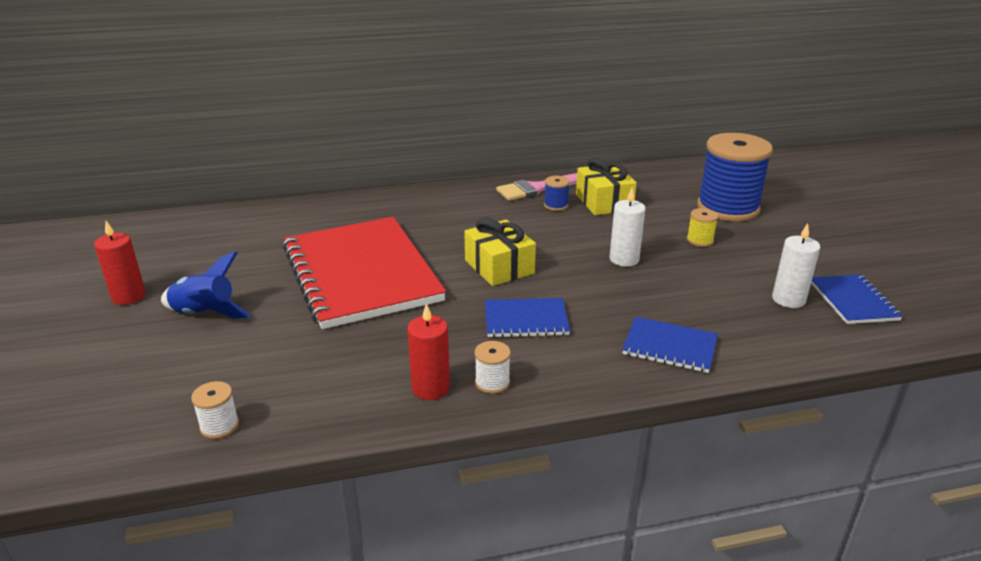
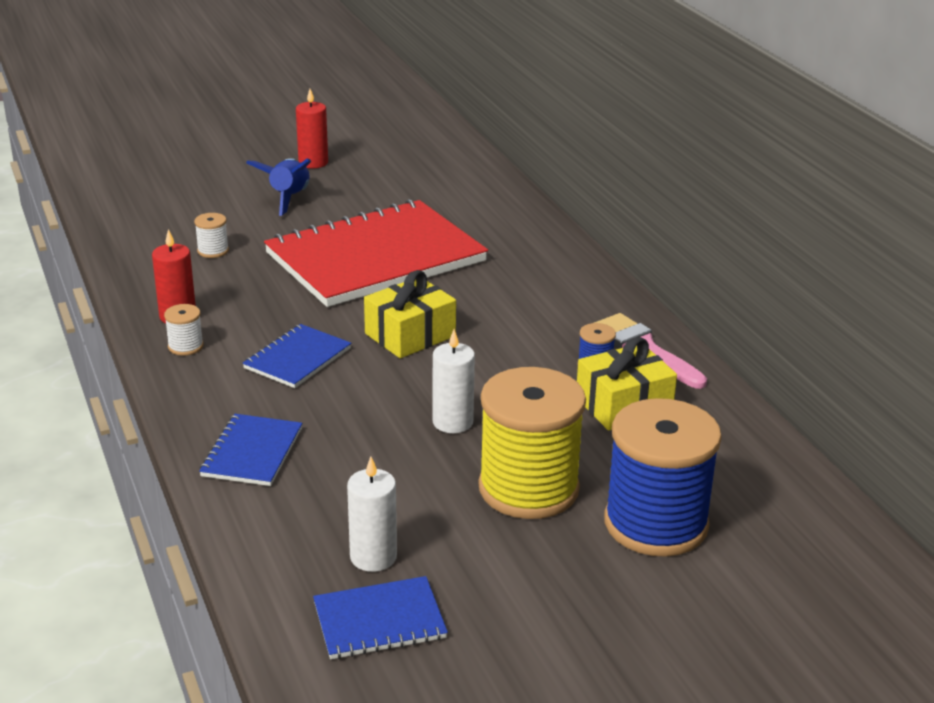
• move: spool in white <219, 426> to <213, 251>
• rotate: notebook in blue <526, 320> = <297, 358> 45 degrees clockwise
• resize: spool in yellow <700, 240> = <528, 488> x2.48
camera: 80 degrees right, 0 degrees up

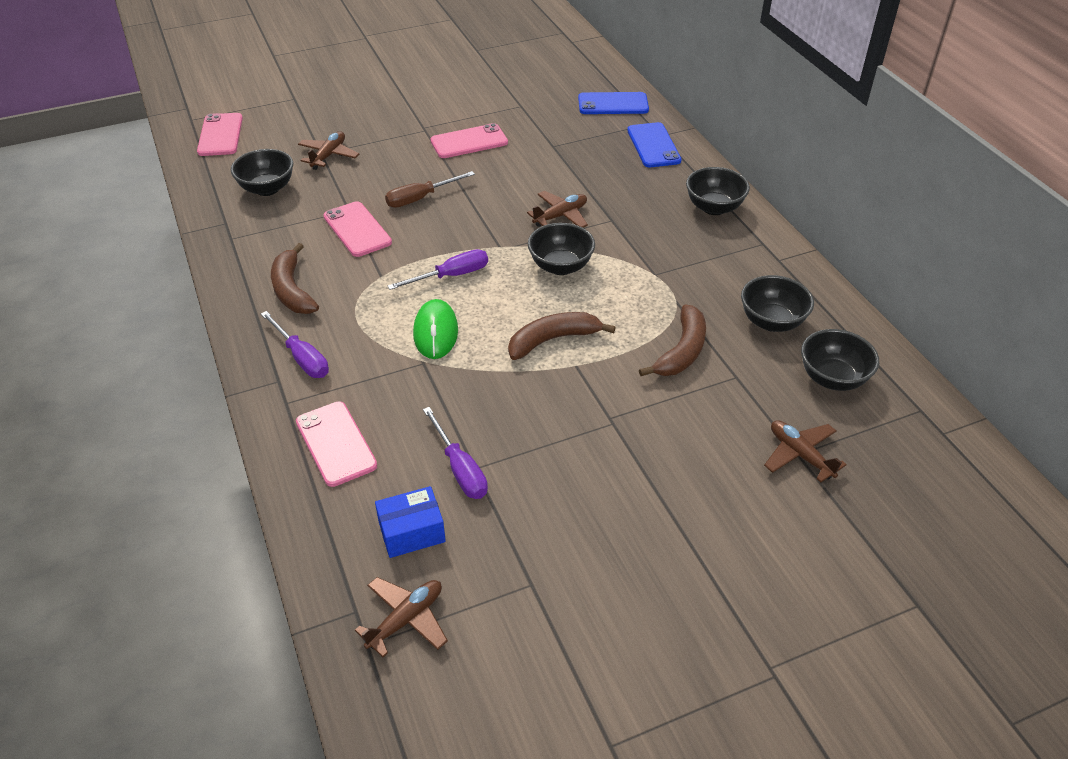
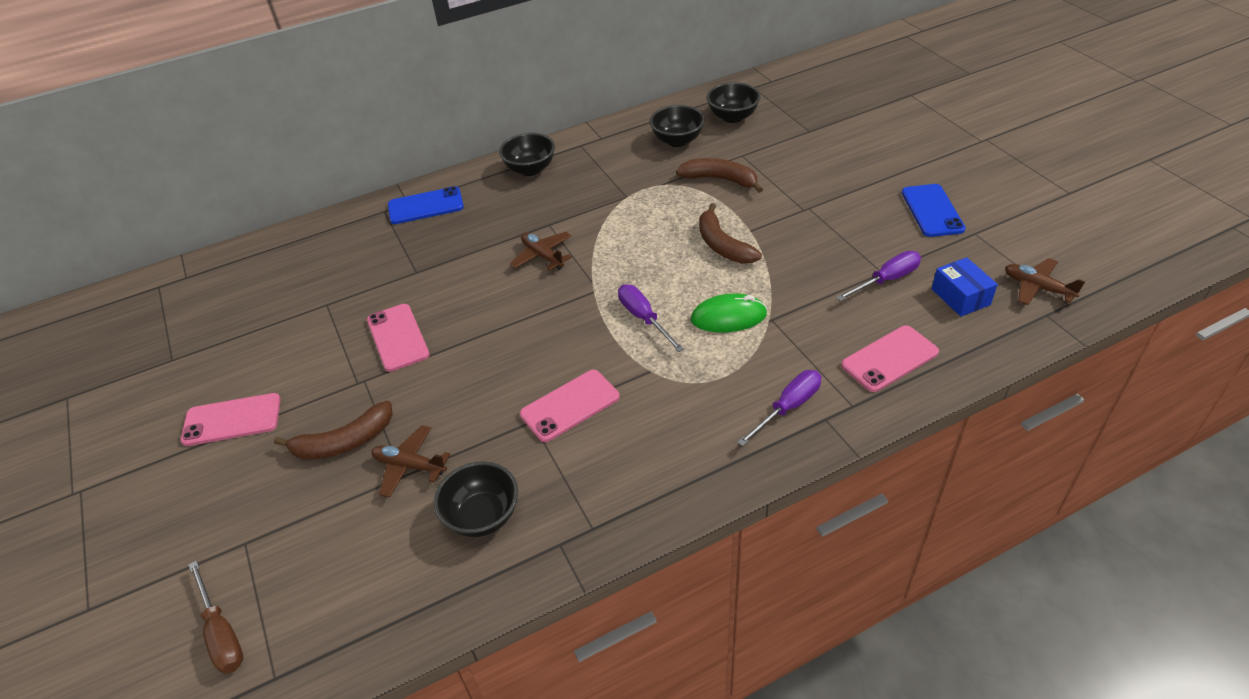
• move: phone in pink <220, 135> to <232, 420>
• move: banana in brown <292, 290> to <344, 442>
• move: screwdriver in brown <420, 198> to <222, 633>
• delete: bowl in black <560, 266>
• move: phone in blue <613, 104> to <932, 211>
• delete: plane in brown <800, 455>
camera: 90 degrees left, 0 degrees up

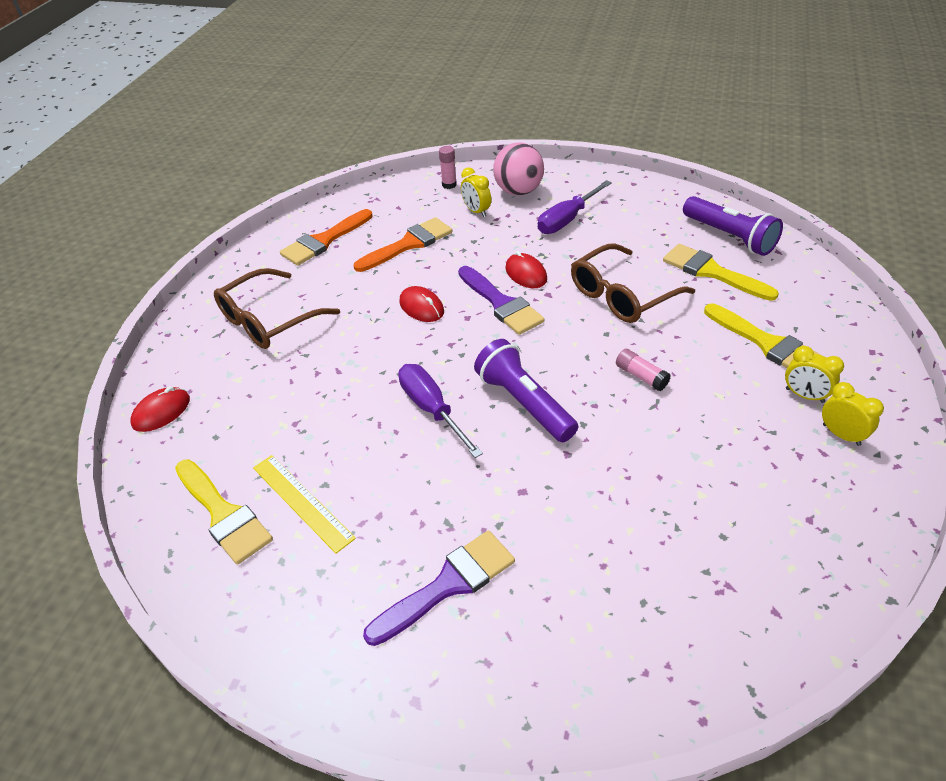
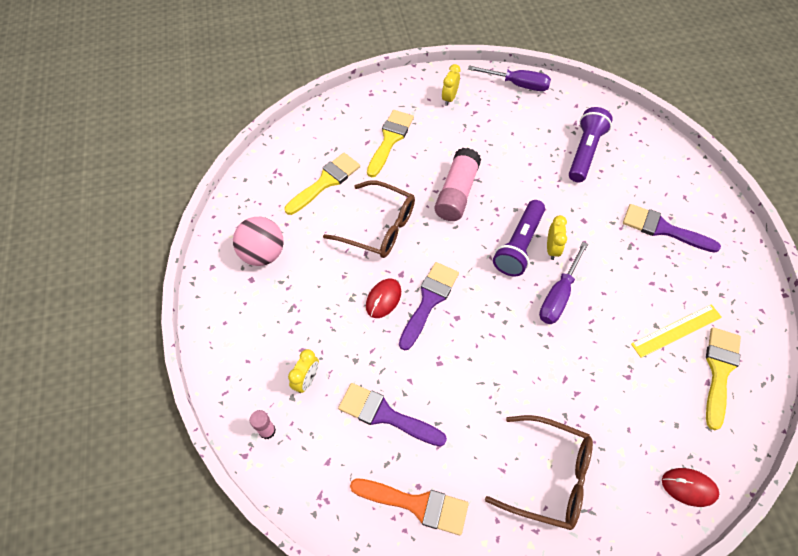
• rotate: ruler in yellow <302, 501> = <676, 330> 45 degrees clockwise
• recolor: brush in orange <408, 244> to brush in purple <386, 415>
• delete: mouse in red <421, 307>
• move: ball in pink <518, 191> to <263, 254>
• move: screwdriver in purple <567, 220> to <518, 84>
• resize: glue stick in pink <641, 376> = <456, 193> x2.01
• rotate: brush in yellow <712, 272> = <325, 182> 150 degrees counterclockwise
• move: flashlight in purple <729, 237> to <585, 152>
• move: clock in yellow <804, 395> to <552, 249>
camera: 120 degrees left, 15 degrees up

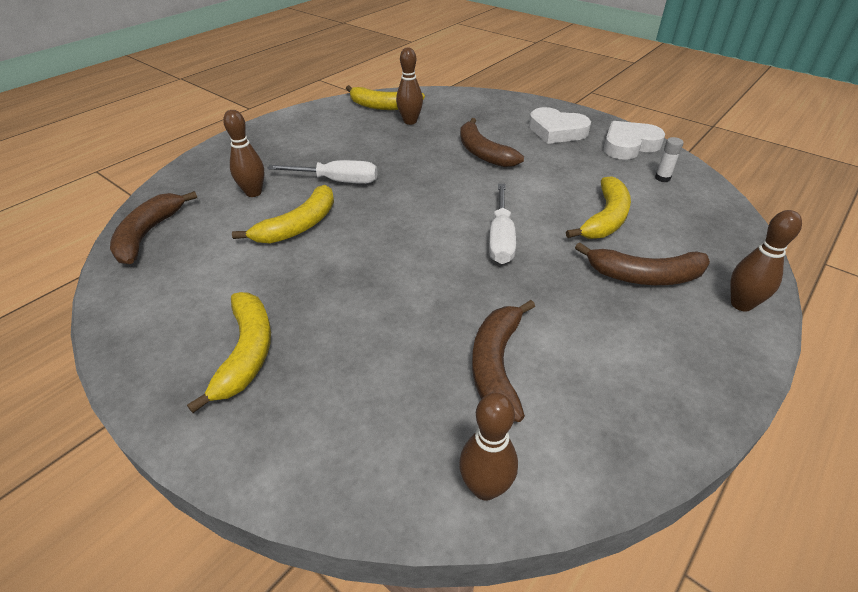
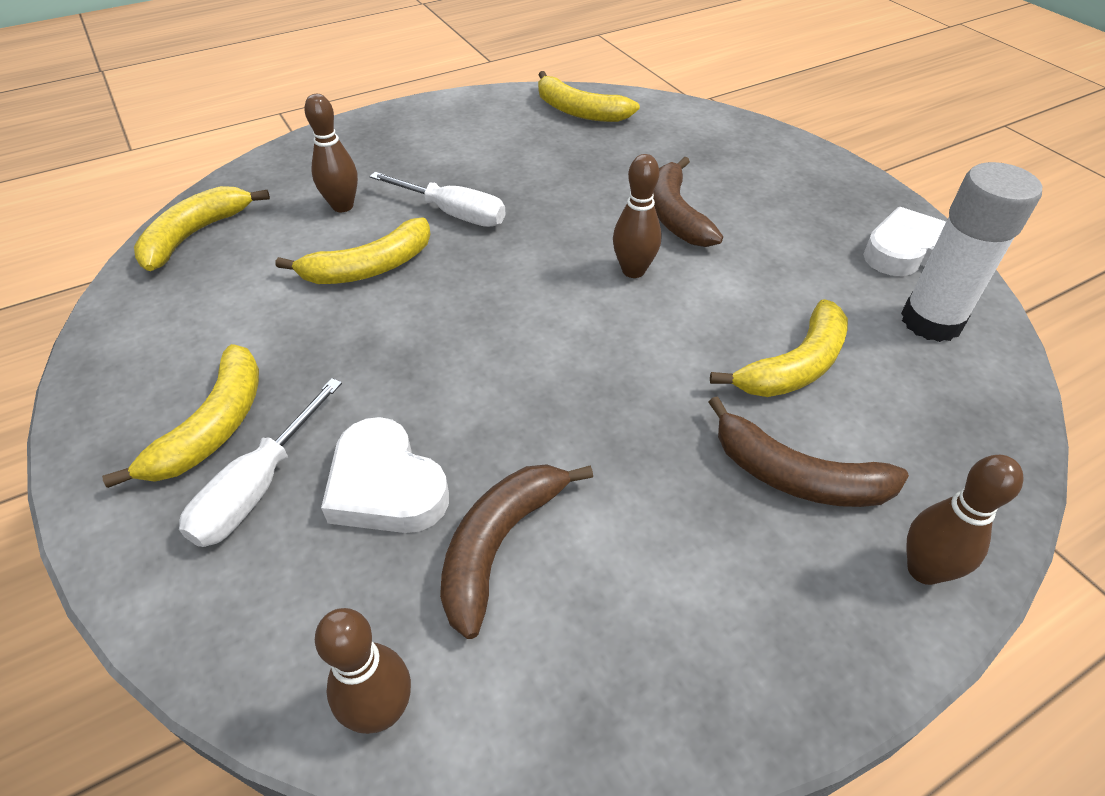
• recolor: banana in brown <148, 234> to banana in yellow <195, 235>
• move: bowling pin in brown <410, 121> to <633, 271>
• move: screwdriver in white <501, 239> to <258, 488>
• move: heart in white <556, 131> to <385, 486>
• resize: glue stick in white <662, 178> = <931, 321> x2.42
camera: 20 degrees right, 5 degrees up

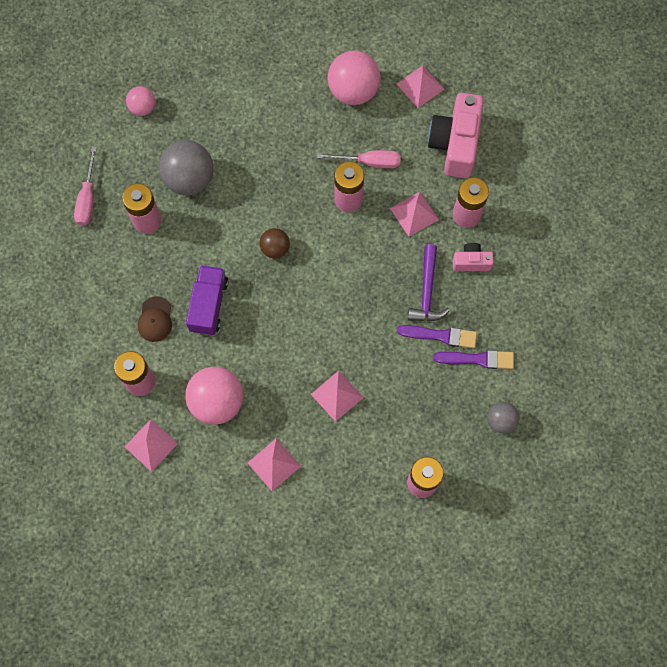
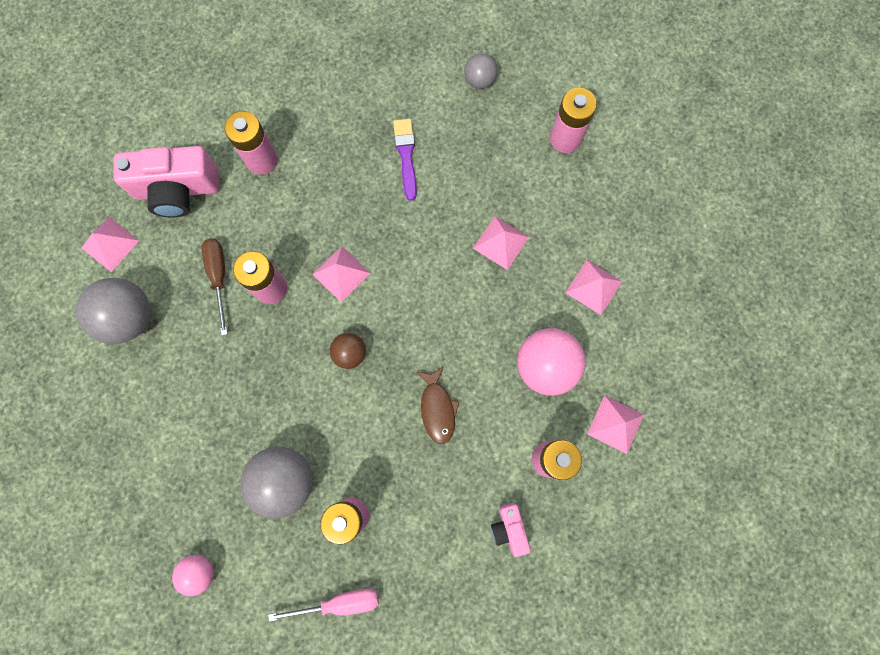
• delete: cap in brown <155, 319>
• replace: truck in purple <209, 305> to fish in brown <437, 409>
• recolor: screwdriver in pink <369, 162> to screwdriver in brown <219, 277>
• recolor: ball in pink <353, 91> to ball in grey <129, 318>
• move: pyramid in pink <414, 213> to <341, 273>
• delete: hammer in purple <427, 291>
• delete: brush in purple <478, 359>
• move: camera in pink <471, 262> to <509, 528>
camera: 105 degrees left, 5 degrees up

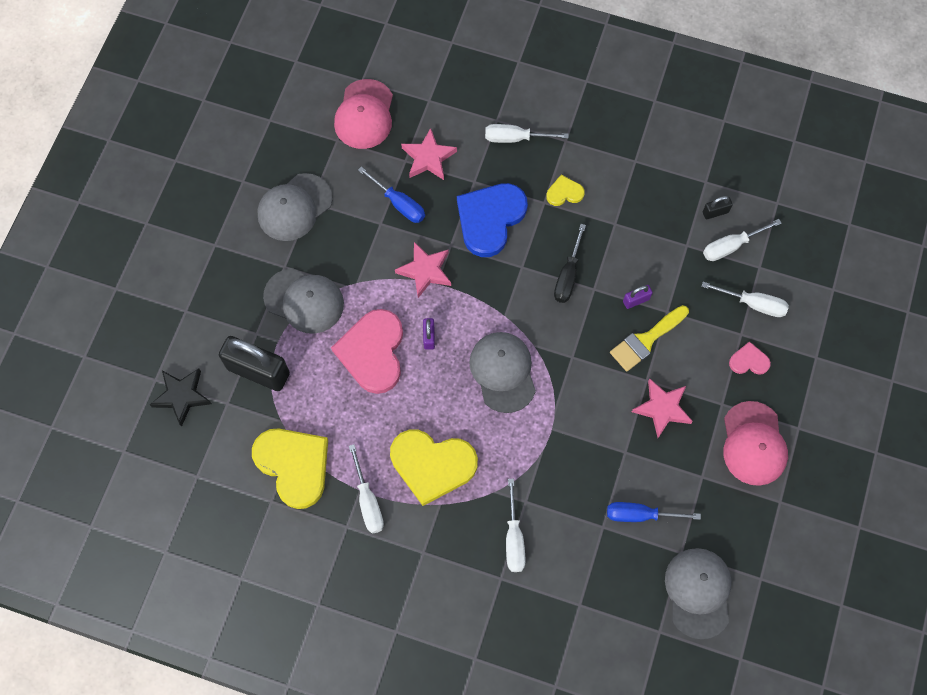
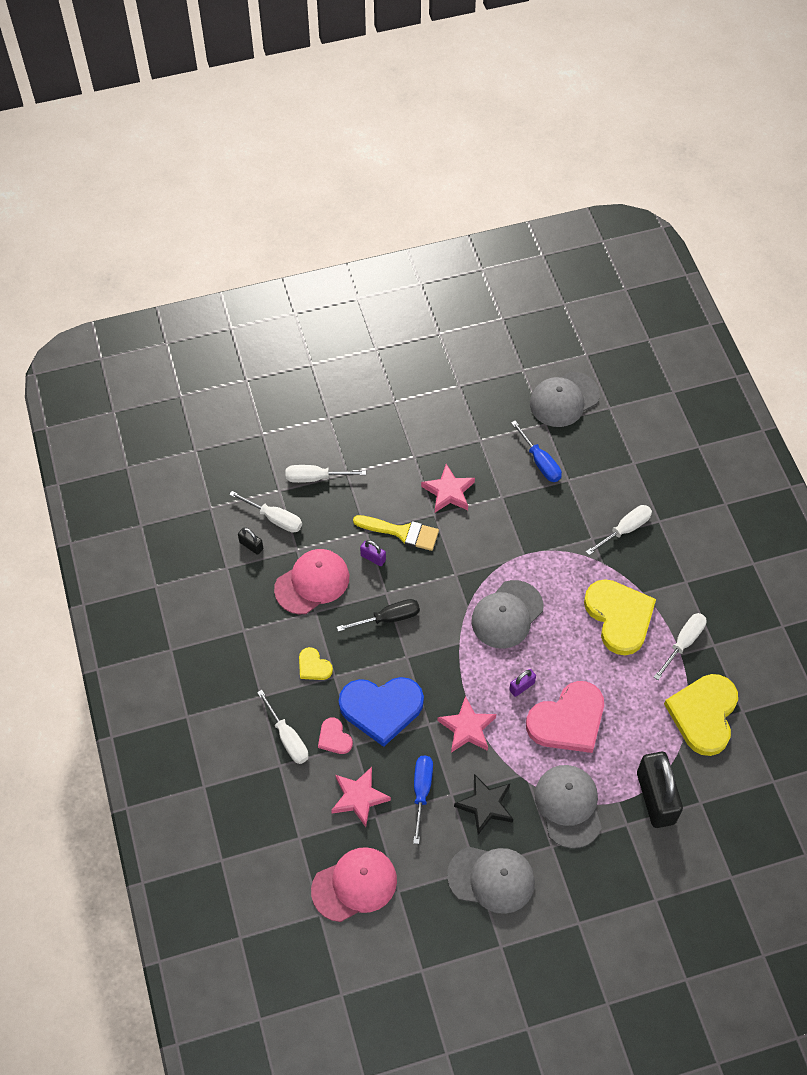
• move: star in black <182, 396> to <485, 805>
• rotate: screwdriver in white <754, 304> = <315, 478> 75 degrees counterclockwise
• move: cap in pink <753, 443> to <312, 583>
• move: heart in pink <749, 361> to <334, 738>
camera: 125 degrees left, 10 degrees down

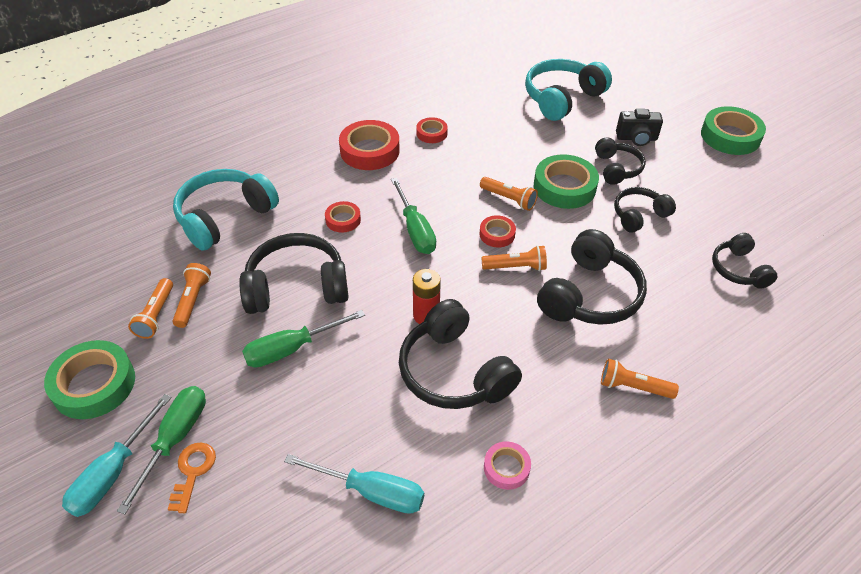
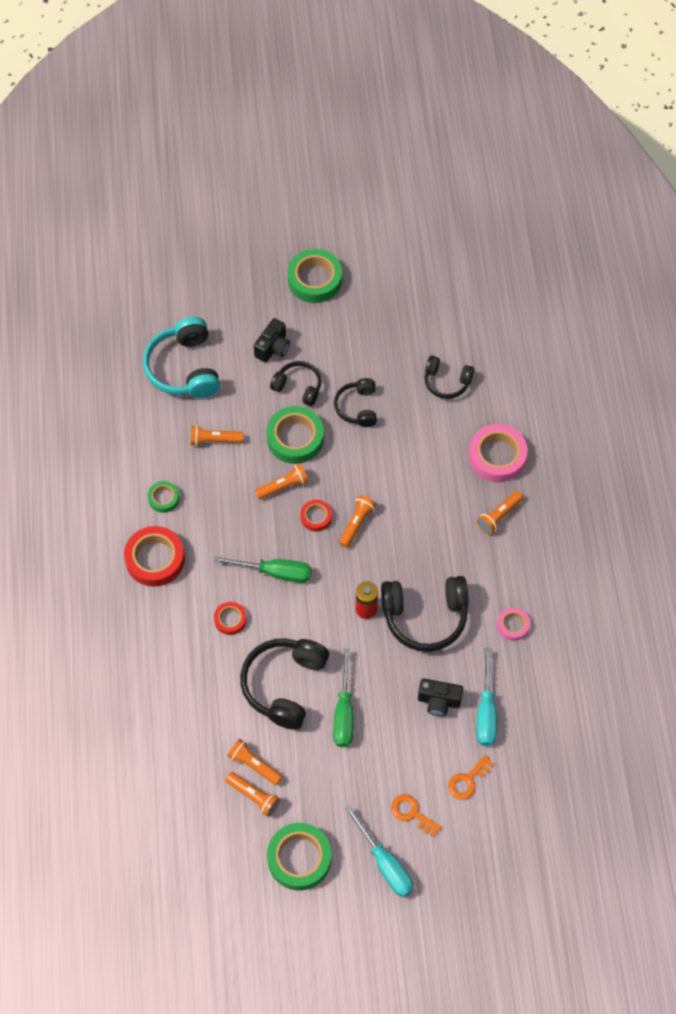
• delete: screwdriver in green <175, 439>
• delete: headphones in turquoise <225, 217>
• rotate: screwdriver in turquoise <371, 492> = <486, 711> 135 degrees clockwise
• recolor: tape in red <431, 133> to tape in green <163, 498>
• delete: headphones in black <590, 295>
• insert: flashlight in orange <214, 440>
• insert: camera in black <439, 701>
• insert: key in orange <468, 780>
• insert: tape in pink <497, 456>
camera: 60 degrees left, 15 degrees up

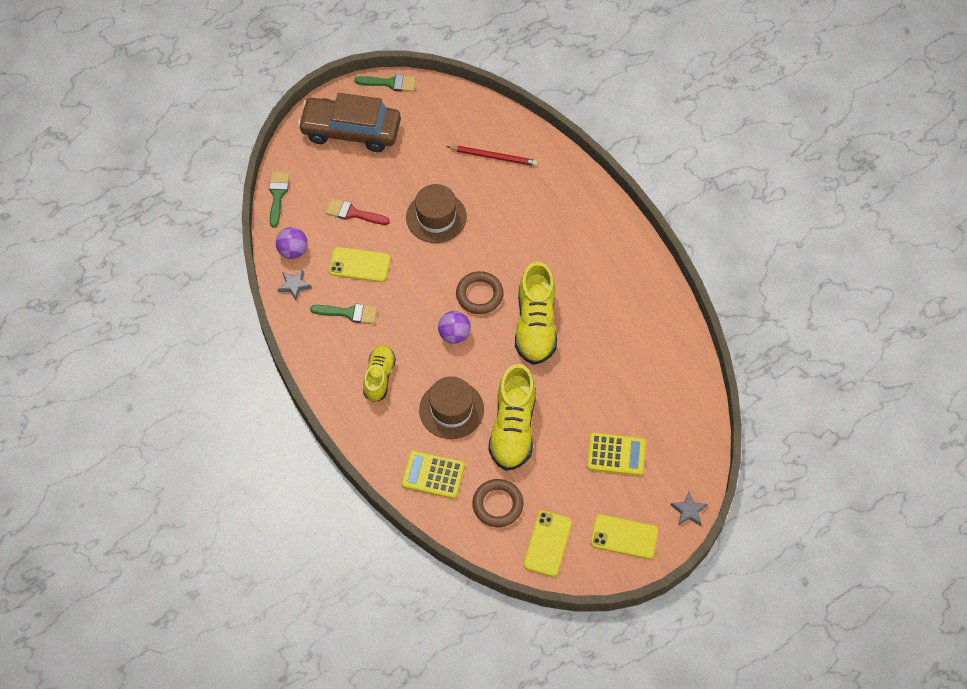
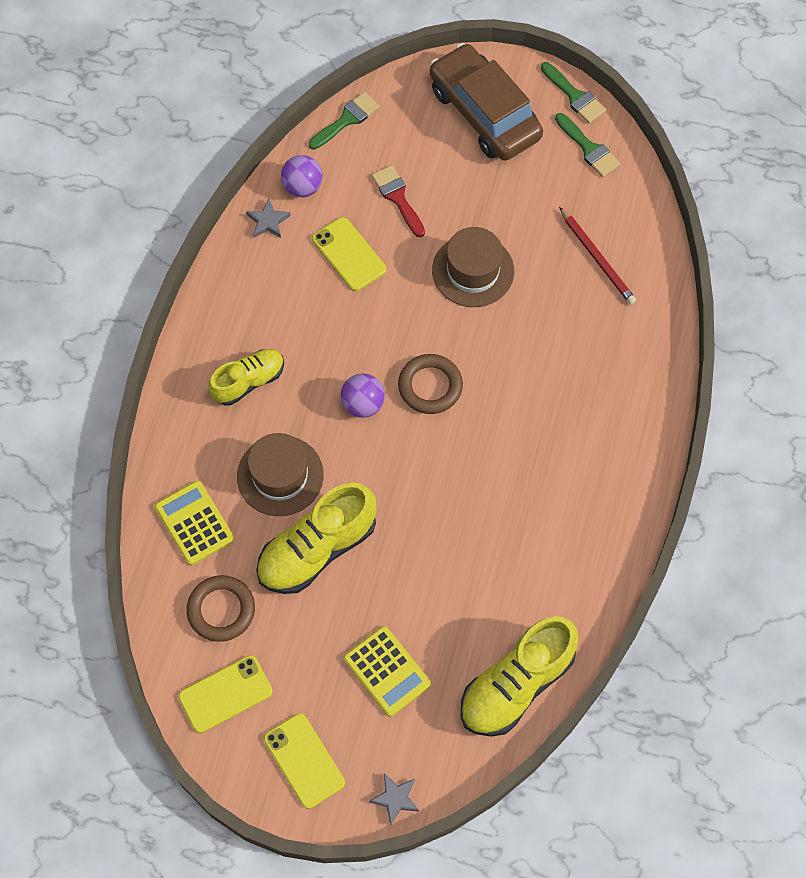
• move: brush in green <349, 313> to <589, 148>
• move: shoe in yellow <535, 325> to <516, 684>
camera: 45 degrees right, 5 degrees up

